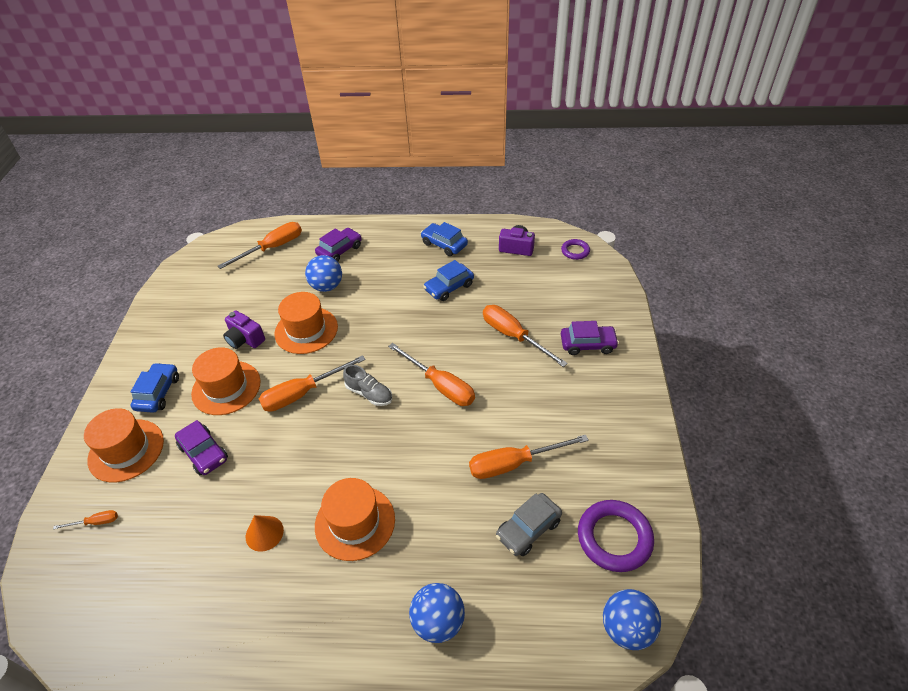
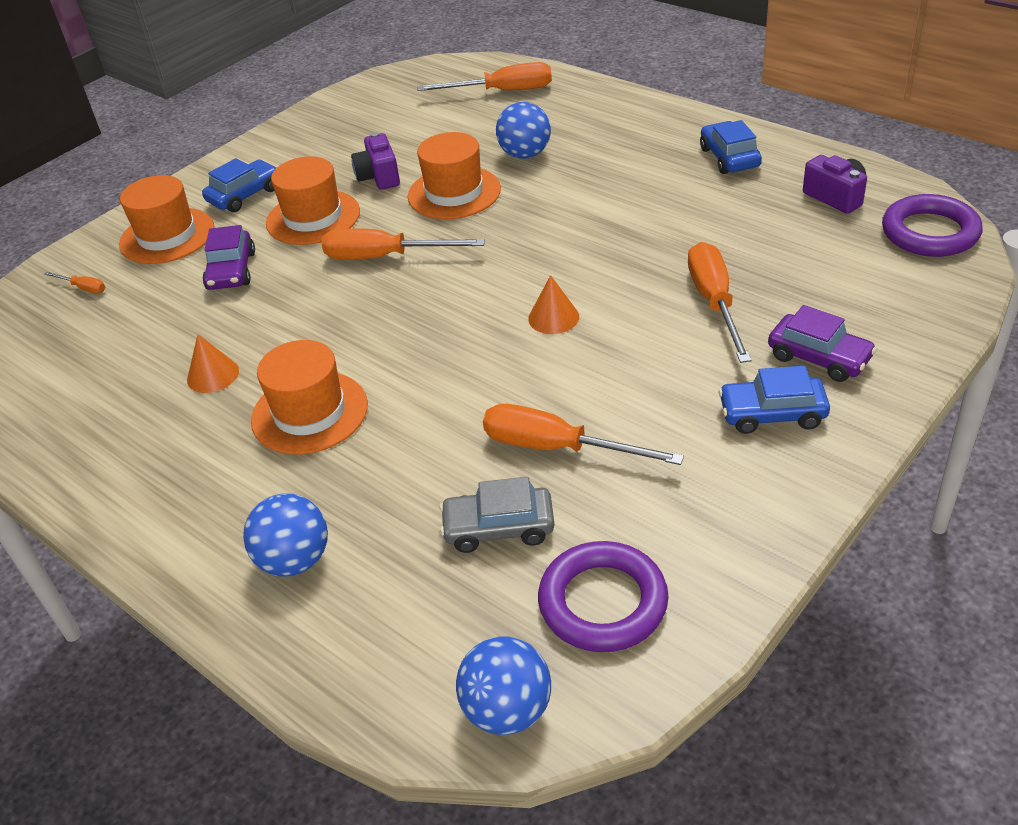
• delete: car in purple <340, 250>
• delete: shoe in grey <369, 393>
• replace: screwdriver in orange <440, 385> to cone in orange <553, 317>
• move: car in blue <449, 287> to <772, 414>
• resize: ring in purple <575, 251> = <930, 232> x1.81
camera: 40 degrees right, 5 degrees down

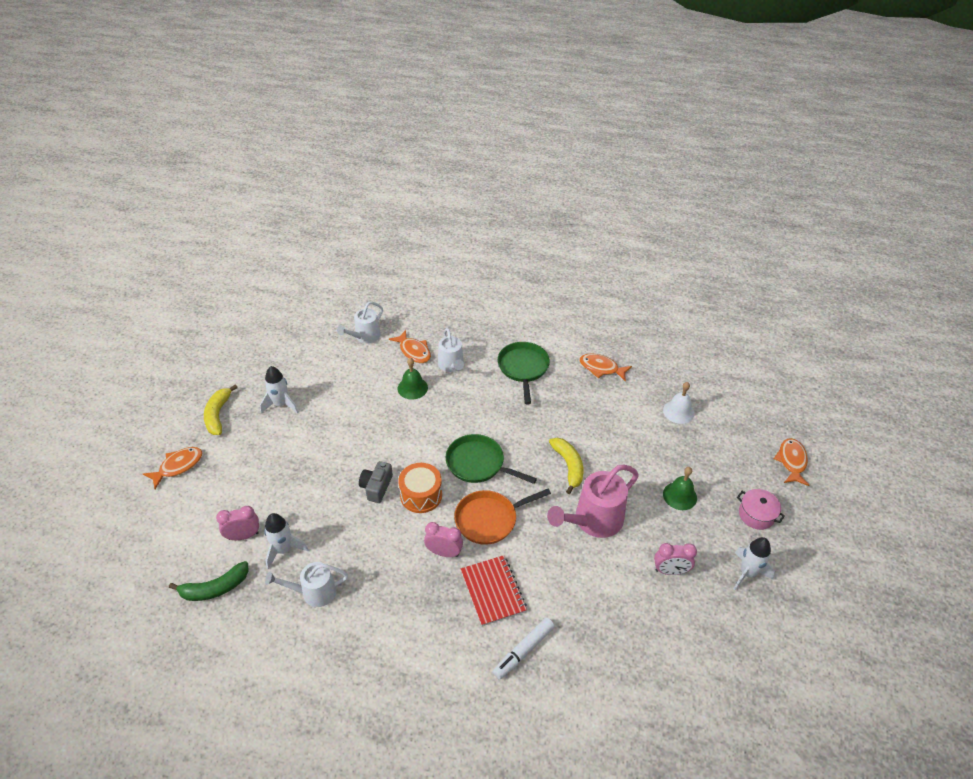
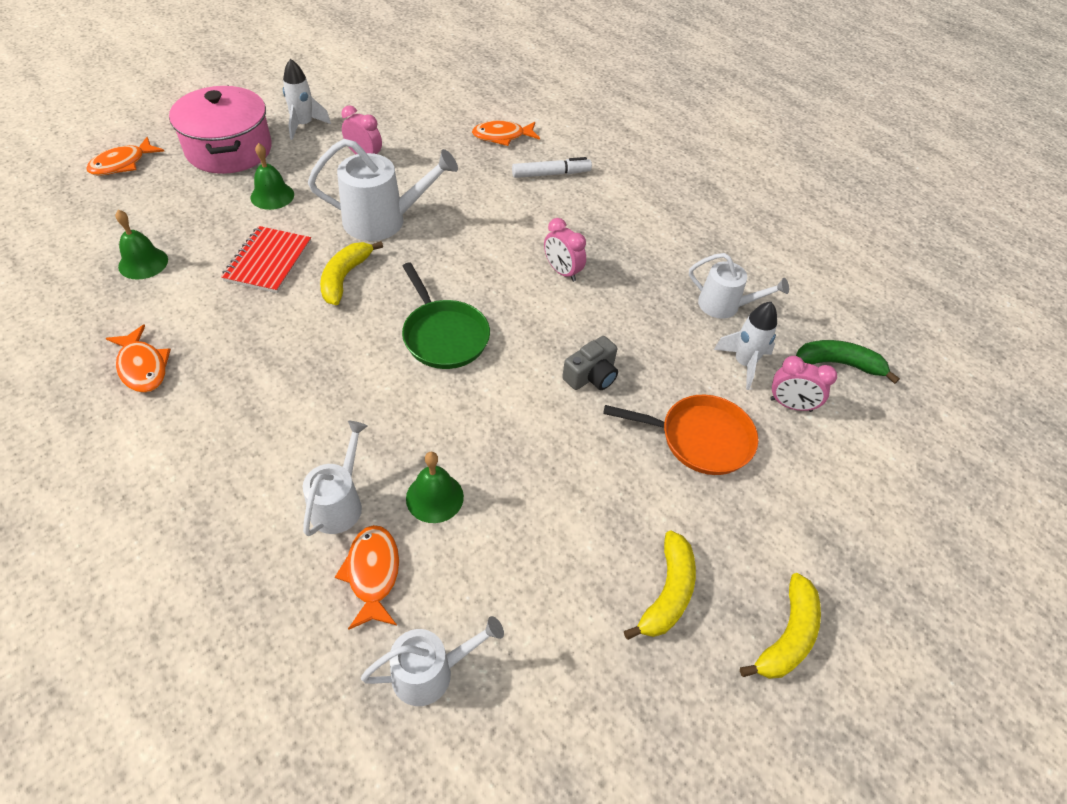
• move: fish in orange <178, 466> to <502, 136>
• replace: rocket in white <281, 404> to banana in yellow <667, 593>
• delete: drum in orange <421, 495>
• move: pan in orange <489, 519> to <700, 439>
• move: notebook in red <493, 591> to <268, 261>
• delete: pan in green <523, 368>
• recolor: watering can in pink <593, 521> to watering can in white <384, 220>
• recolor: bell in white <678, 411> to bell in green <143, 263>
• resize: pot in pink <756, 515> = <229, 150> x2.00
camera: 150 degrees left, 5 degrees up

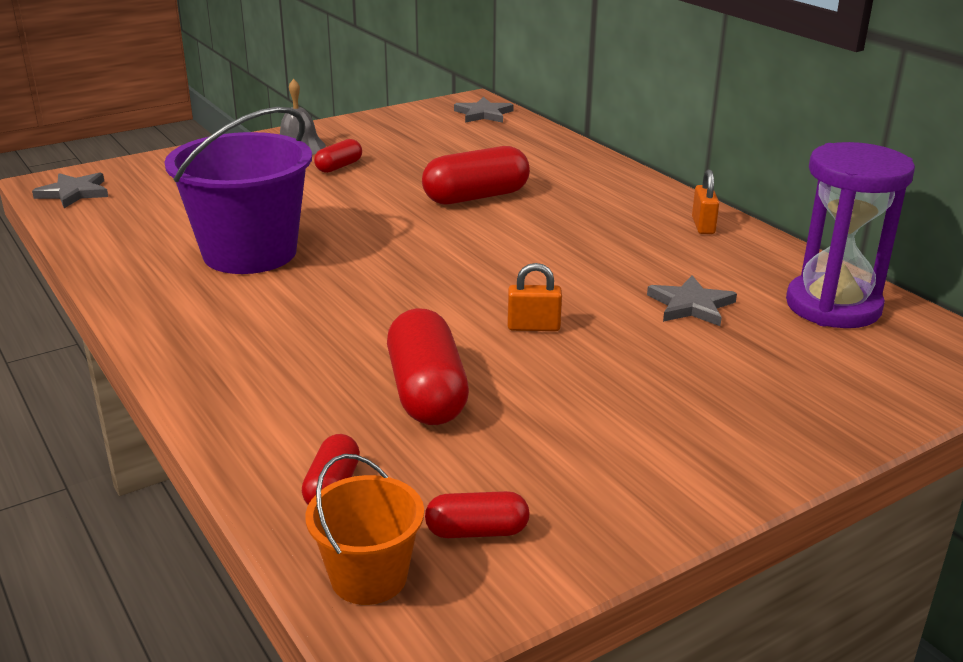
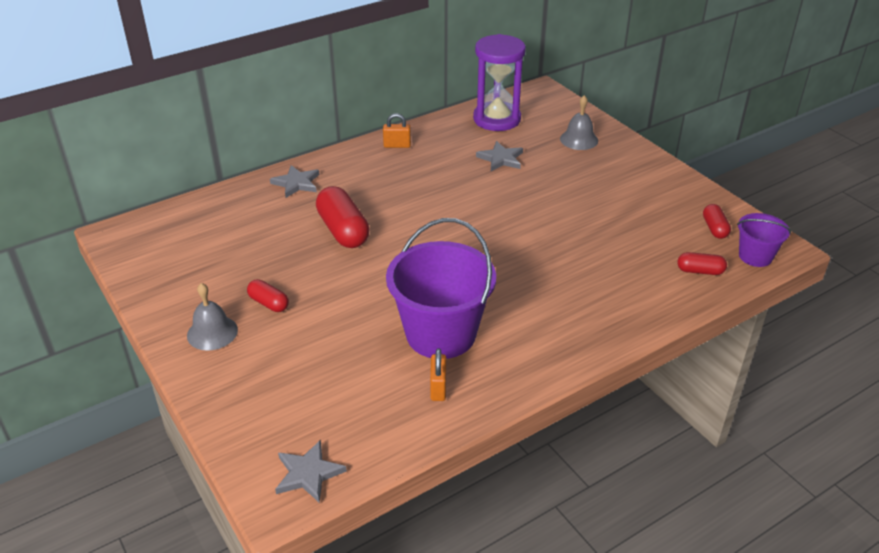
• recolor: bucket in orange <369, 577> to bucket in purple <755, 256>
• delete: capsule in red <426, 392>
• move: star in grey <483, 114> to <296, 183>
• move: padlock in orange <533, 327> to <438, 388>
• insert: bell in grey <579, 139>
camera: 90 degrees left, 10 degrees up

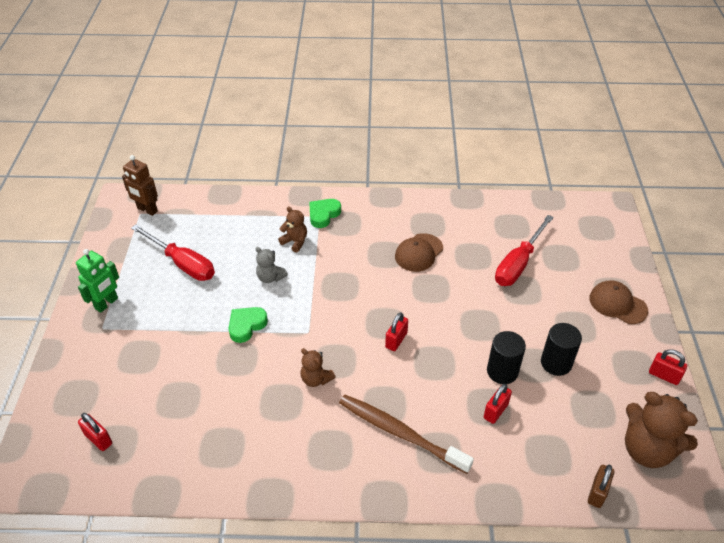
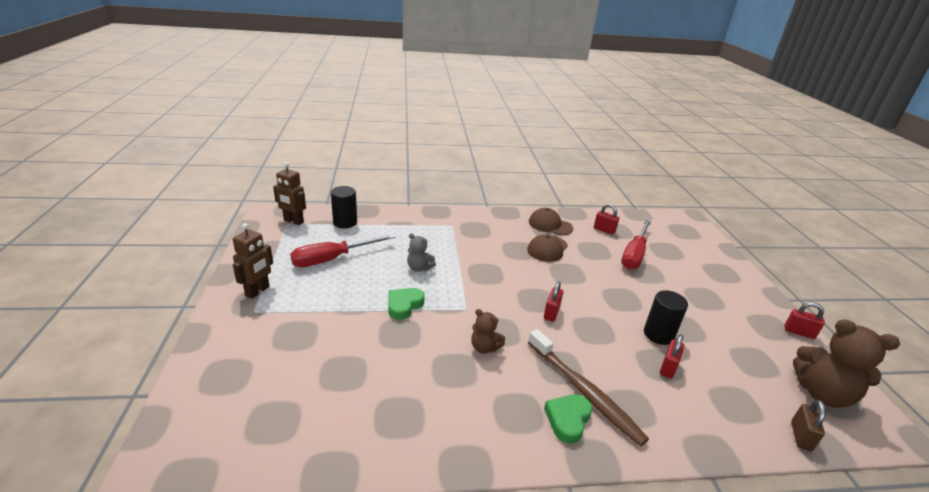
• recolor: robot in green <107, 303> to robot in brown <258, 291>
• move: padlock in red <98, 439> to <604, 230>
• rotate: screwdriver in red <182, 264> = <332, 259> 120 degrees clockwise
• delete: teddy bear in brown <295, 242>
• move: heart in green <323, 215> to <568, 419>
• rotate: toothbrush in brown <400, 433> = <584, 392> 150 degrees counterclockwise
• move: cylinder in black <556, 363> to <345, 222>
• move: cap in brown <617, 304> to <550, 225>
camera: 10 degrees left, 15 degrees down

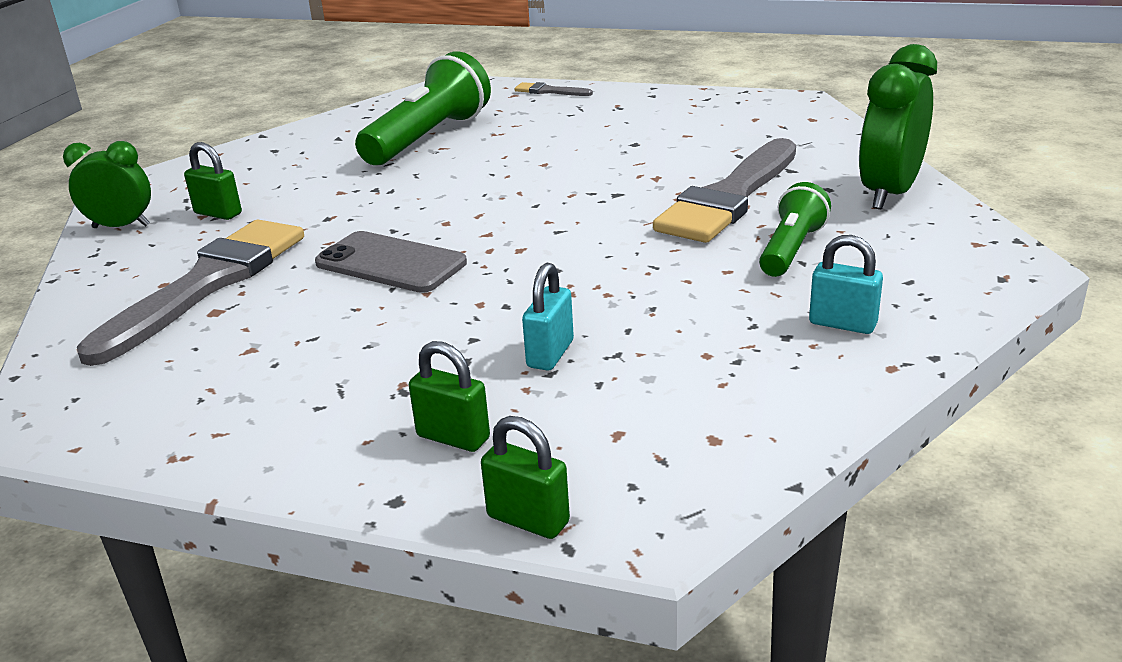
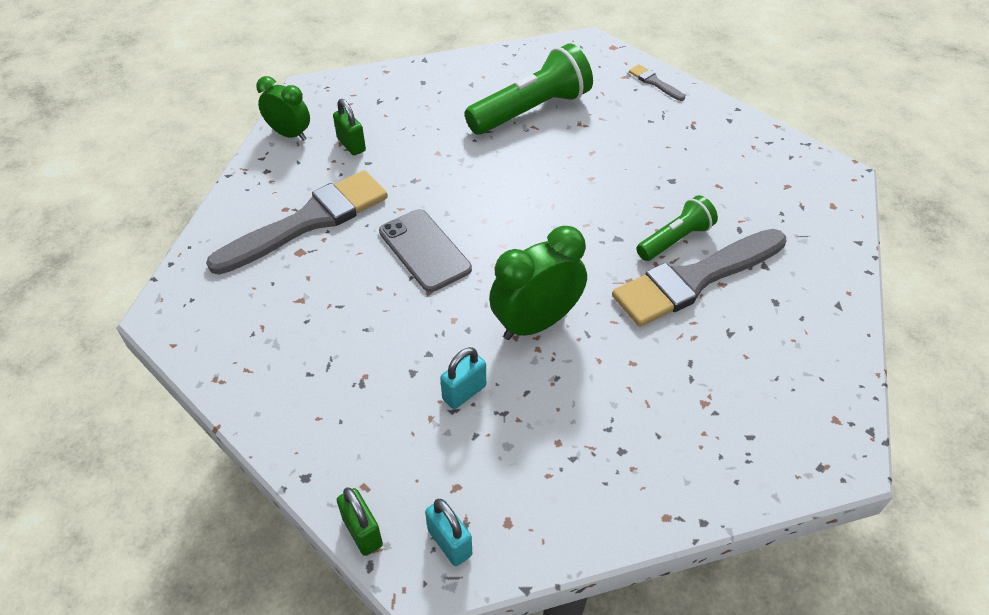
• delete: padlock in green <453, 437>
• move: flashlight in green <791, 249> to <675, 239>
• move: padlock in turquoise <842, 324> to <450, 542>
• move: clock in green <889, 193> to <536, 323>
camera: 25 degrees right, 20 degrees up

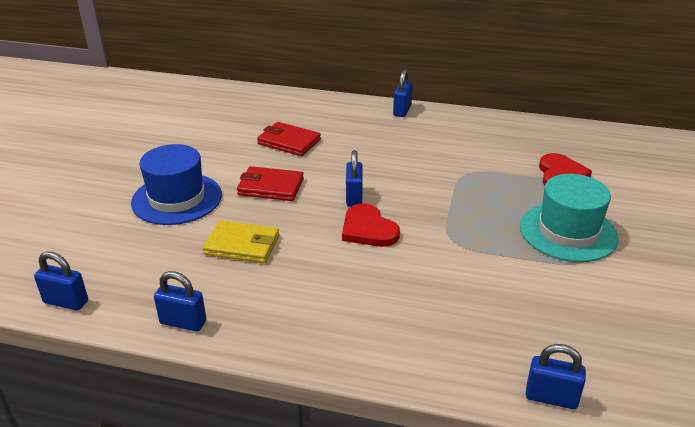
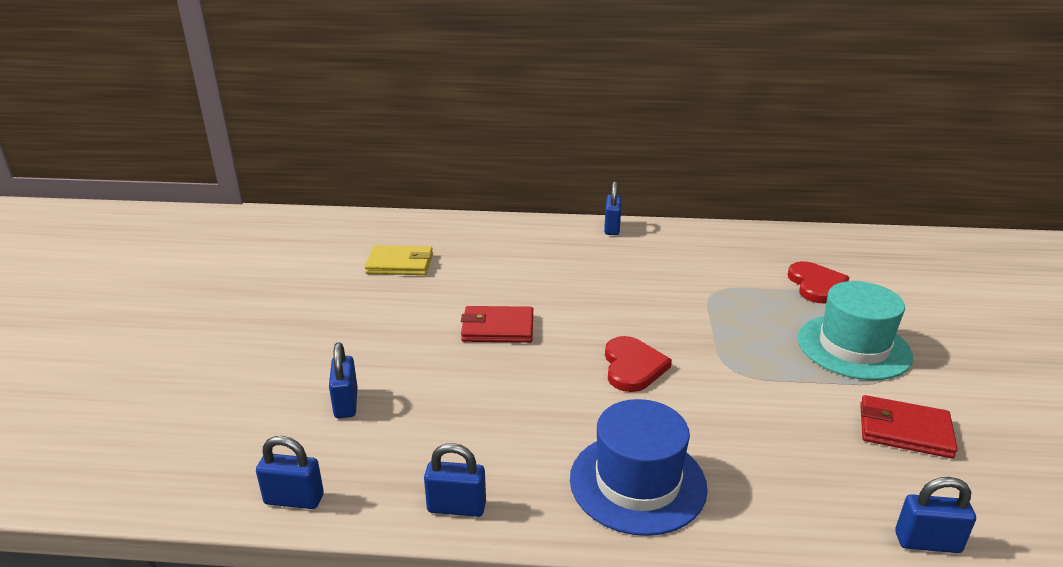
• move: hat in blue <177, 199> to <637, 482>
• move: wallet in yellow <242, 245> to <400, 264>
• move: wallet in red <289, 142> to <904, 430>
• rotate: heart in red <368, 229> = <632, 367> 135 degrees counterclockwise
• move: padlock in blue <354, 197> to <346, 403>
camera: 10 degrees left, 5 degrees down

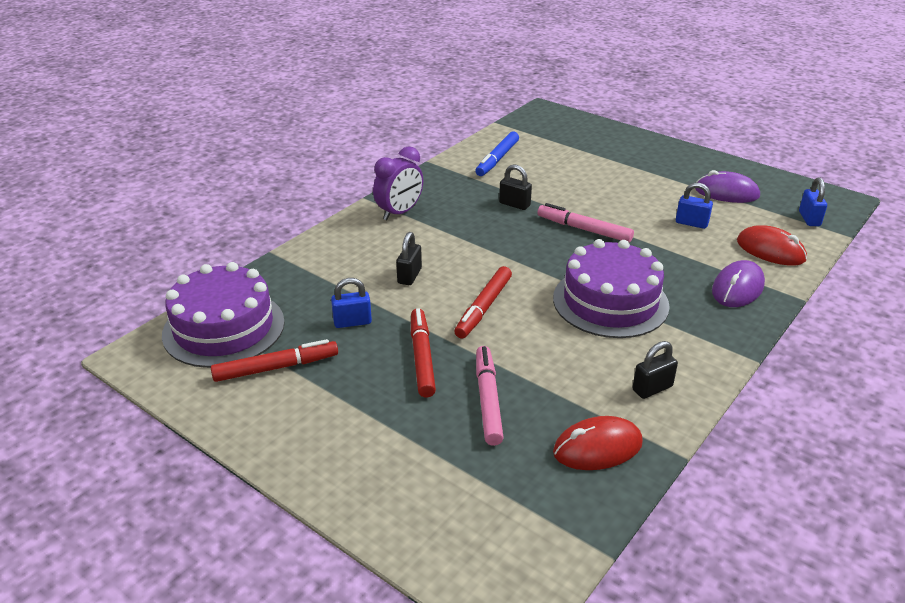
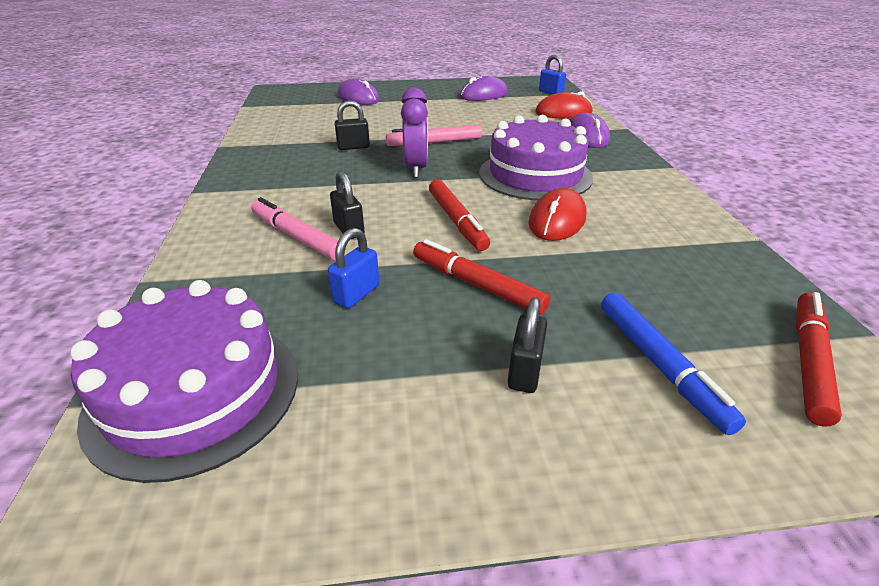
• move: marker in red <276, 367> to <809, 361>
• move: clock in purple <399, 212> to <416, 169>
• move: marker in blue <497, 159> to <660, 365>
• move: marker in pink <488, 400> to <296, 237>
• move: mouse in red <597, 448> to <557, 220>
• move: padlock in black <652, 388> to <525, 371>
• delete: padlock in blue <691, 223>
• insert: mouse in purple <358, 98>
camera: 45 degrees left, 0 degrees up

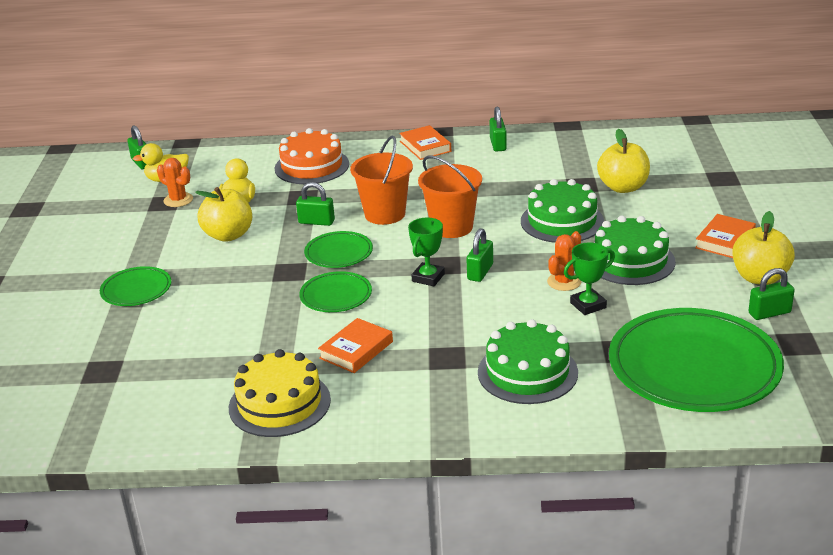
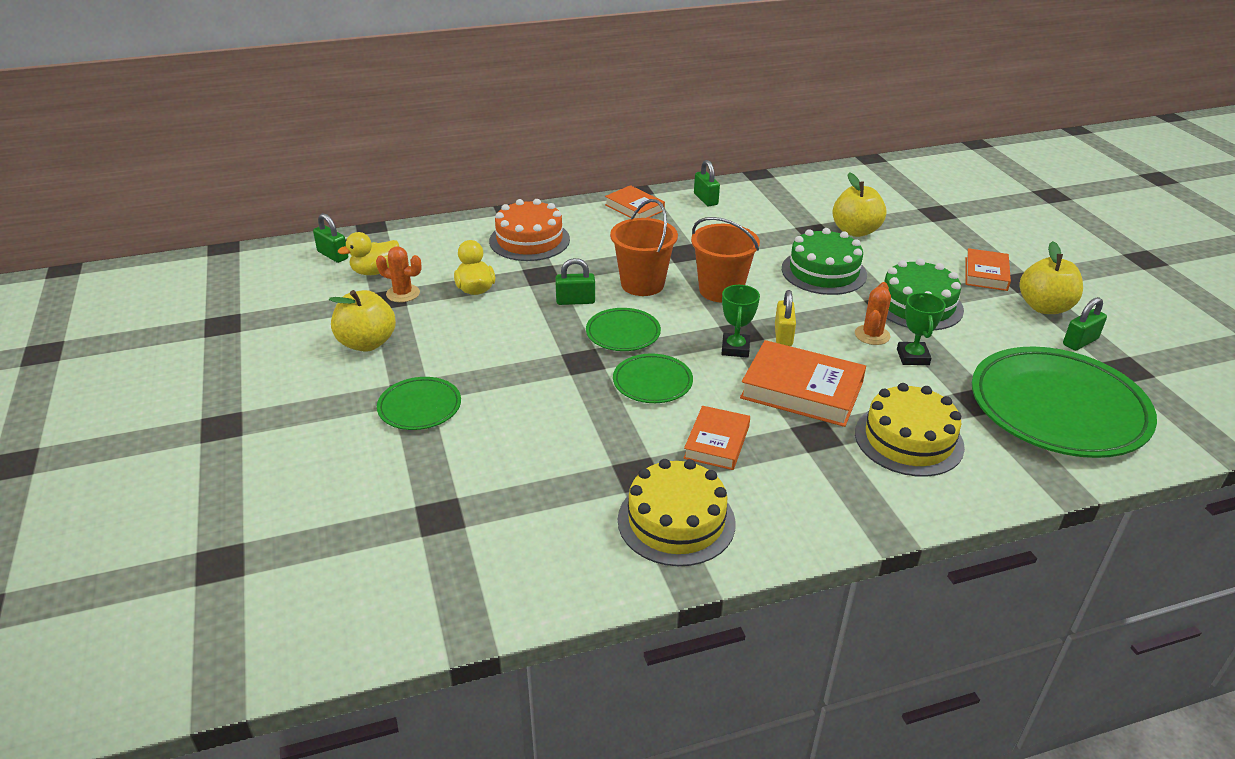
• move: apple in yellow <228, 235> to <367, 343>
• recolor: padlock in green <480, 272> to padlock in yellow <783, 335>
• recolor: cake in green <527, 372> to cake in yellow <908, 439>
• rotate: trophy in green <588, 305> = <912, 357> 45 degrees counterclockwise
• insert: book in orange <802, 390>
camera: 20 degrees left, 5 degrees up

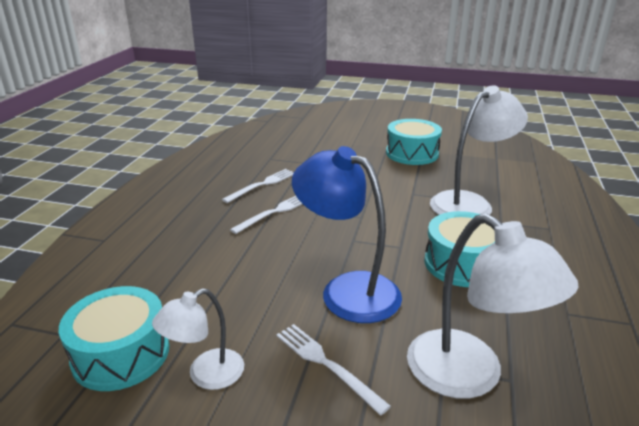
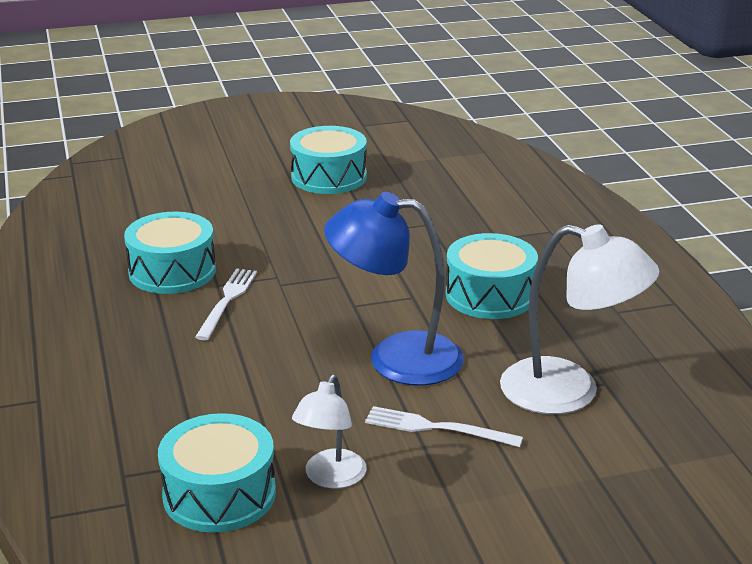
• replace: fork in white <262, 185> to drum in turquoise <172, 271>
• delete: lamp in white <469, 203>
camera: 30 degrees left, 0 degrees up

